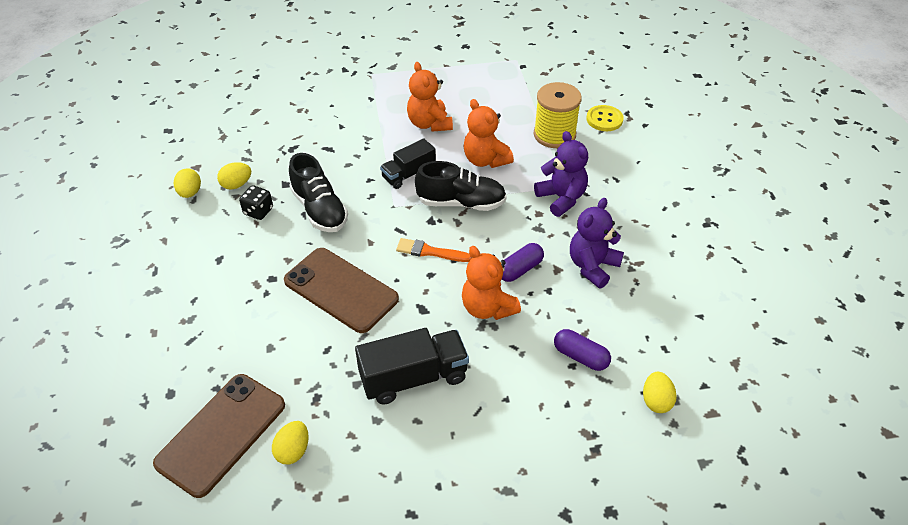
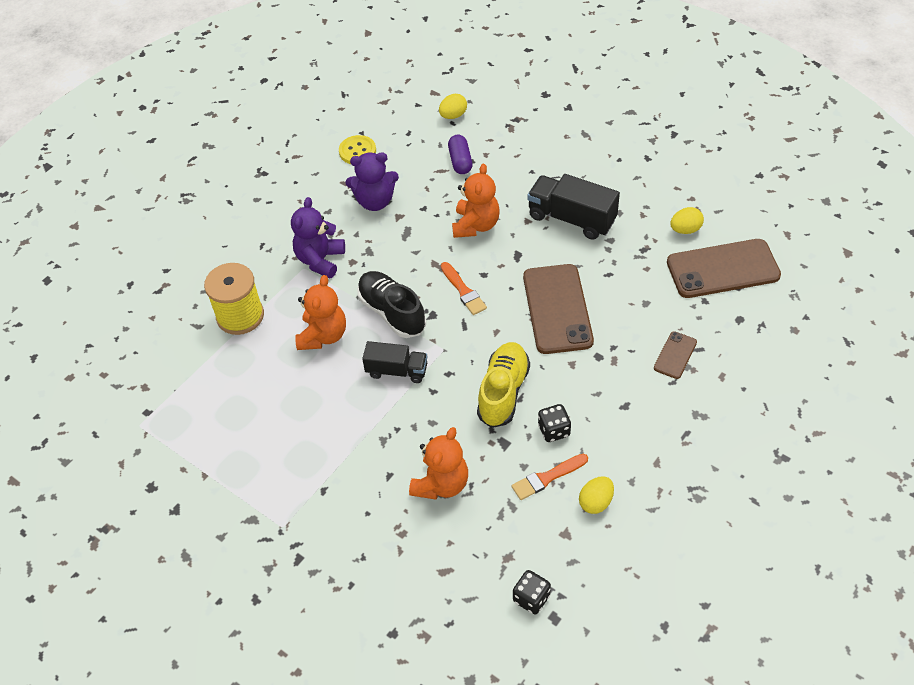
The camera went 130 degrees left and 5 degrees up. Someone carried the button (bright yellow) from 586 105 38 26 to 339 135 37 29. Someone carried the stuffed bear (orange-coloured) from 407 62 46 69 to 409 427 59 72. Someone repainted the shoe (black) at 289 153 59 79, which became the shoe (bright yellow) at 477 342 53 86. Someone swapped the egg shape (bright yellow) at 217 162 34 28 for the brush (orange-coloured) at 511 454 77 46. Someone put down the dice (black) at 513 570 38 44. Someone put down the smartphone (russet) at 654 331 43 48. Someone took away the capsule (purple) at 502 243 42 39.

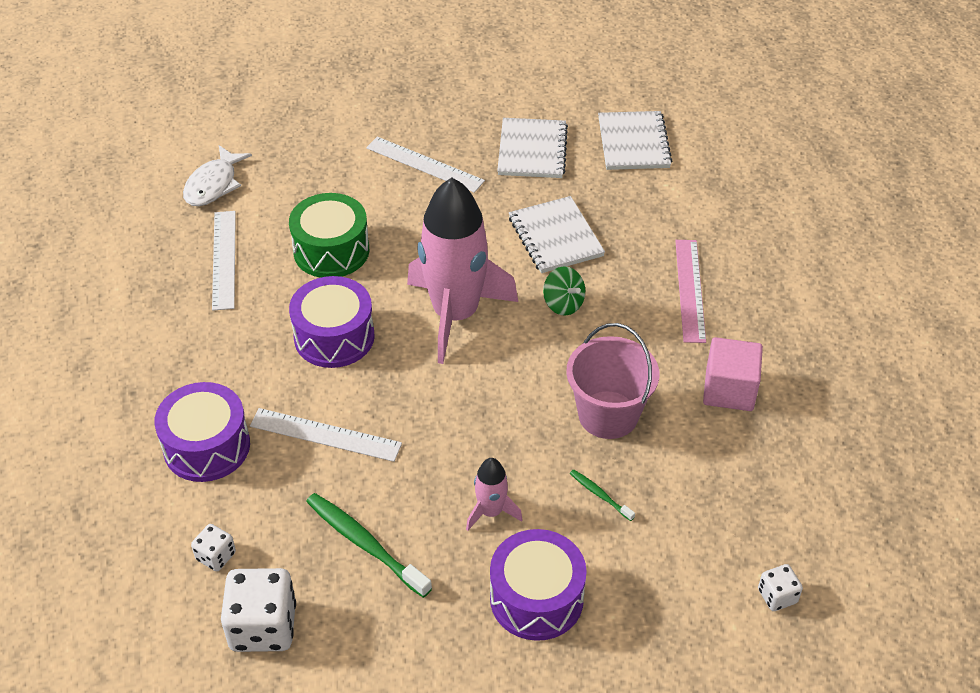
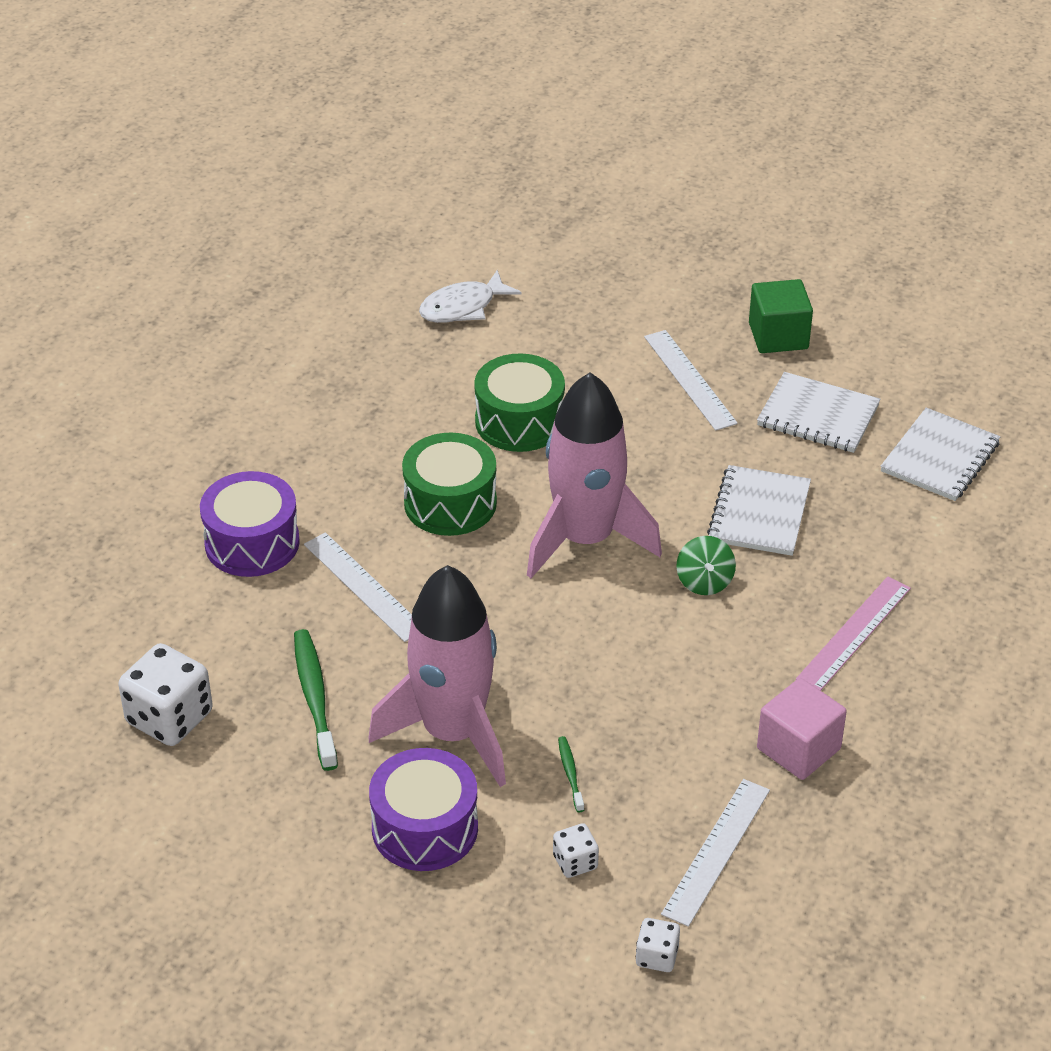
The camera went 35 degrees right and 5 degrees down. Someone scaled the spaceship (rose-pink) at 466 458 57 73 by 2.28. Someone repainted the drum (purple) at 289 276 86 92, which became the drum (green) at 402 433 95 103. Someone carried the dice (white) from 191 524 45 47 to 553 823 46 55. Someone carried the straightedge (white) from 212 211 24 100 to 661 779 109 148. Someone put down the cube (green) at 749 279 64 74. Someone rotated the notepad (white) at 497 118 71 60 by 75 degrees clockwise. Someone took away the bucket (rose-pink) at 566 323 93 116.

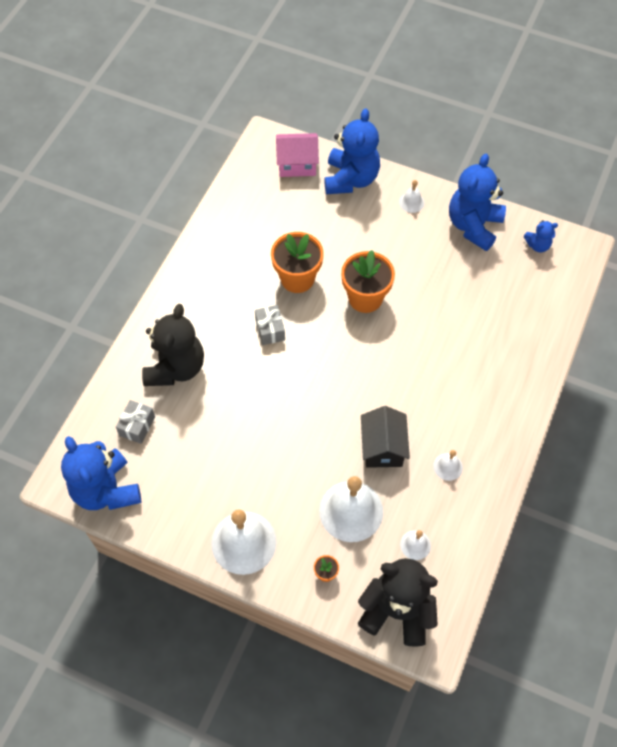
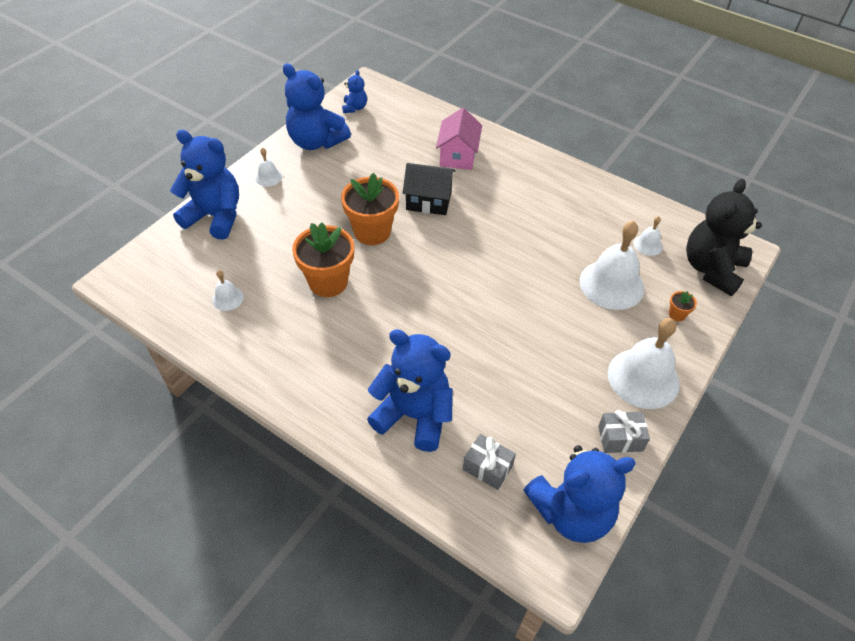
The camera went 80 degrees left and 10 degrees down. Someone carried the school bell (white) from 433 450 30 31 to 212 270 32 41. Someone repainted the stuffed bear (black) at 142 304 62 82, which became the stuffed bear (blue) at 367 329 86 123. Someone carried the cottage (black) from 361 406 49 62 to 403 163 52 52. Someone carried the cottage (rose-pink) from 276 133 43 44 to 436 108 46 62. Someone carried the wrapped gift (gray) from 255 305 30 40 to 598 410 52 43.

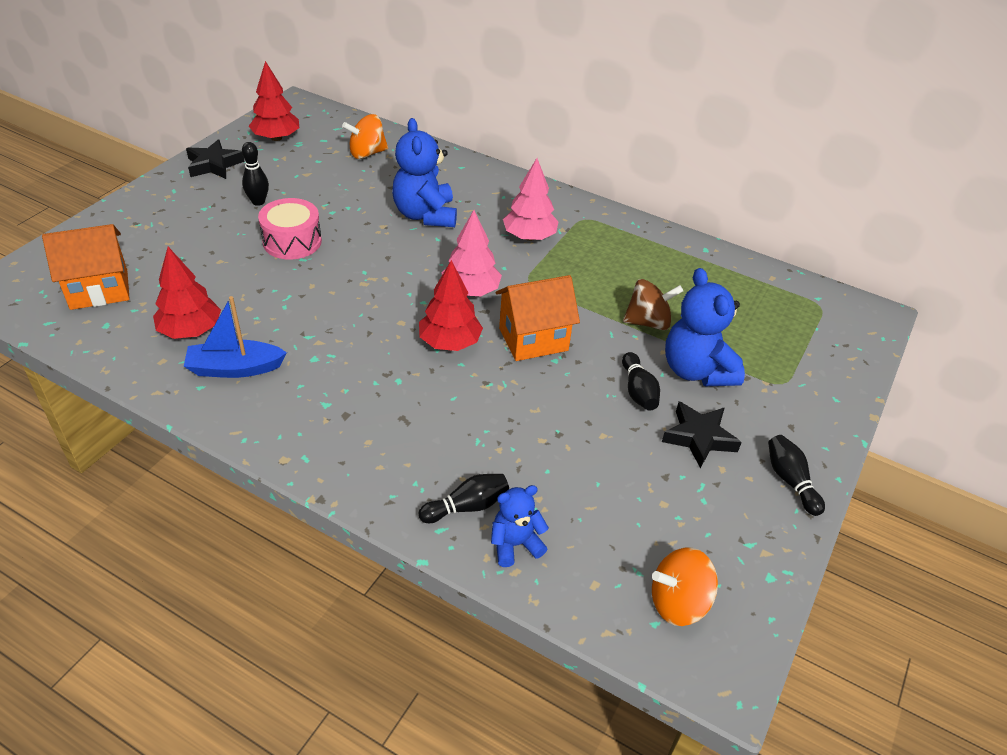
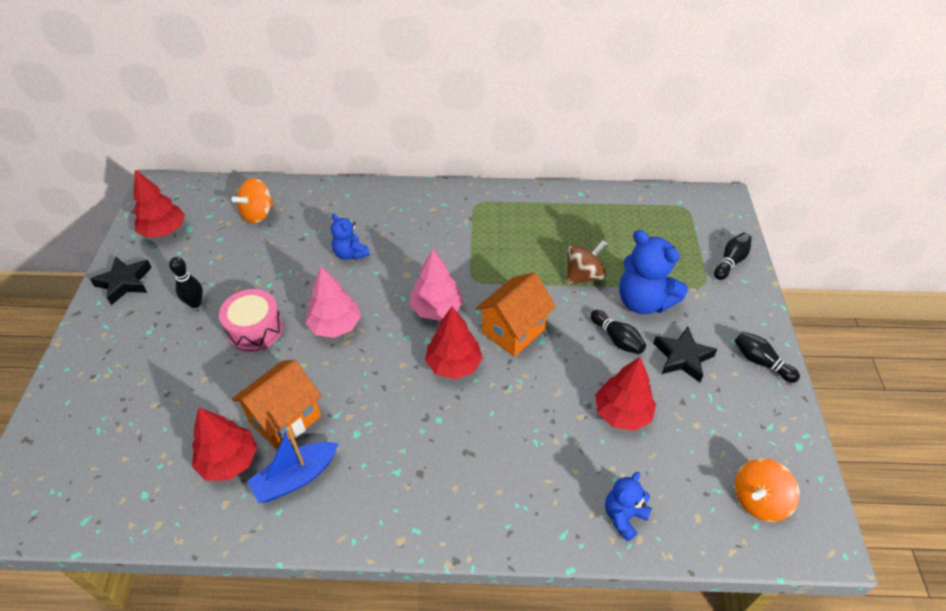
The camera went 25 degrees left and 5 degrees up. Someone carried the cottage (orange-coloured) from 42 224 88 86 to 232 360 90 90. Someone carried the toy tree (rose-pink) from 503 158 55 83 to 305 266 56 72. Someone scaled the stuffed bear (blue) at 392 118 65 109 by 0.57. Someone put down the toy tree (scarlet) at 595 357 61 74. Someone carried the tenpin (black) from 419 474 90 49 to 714 233 38 47.

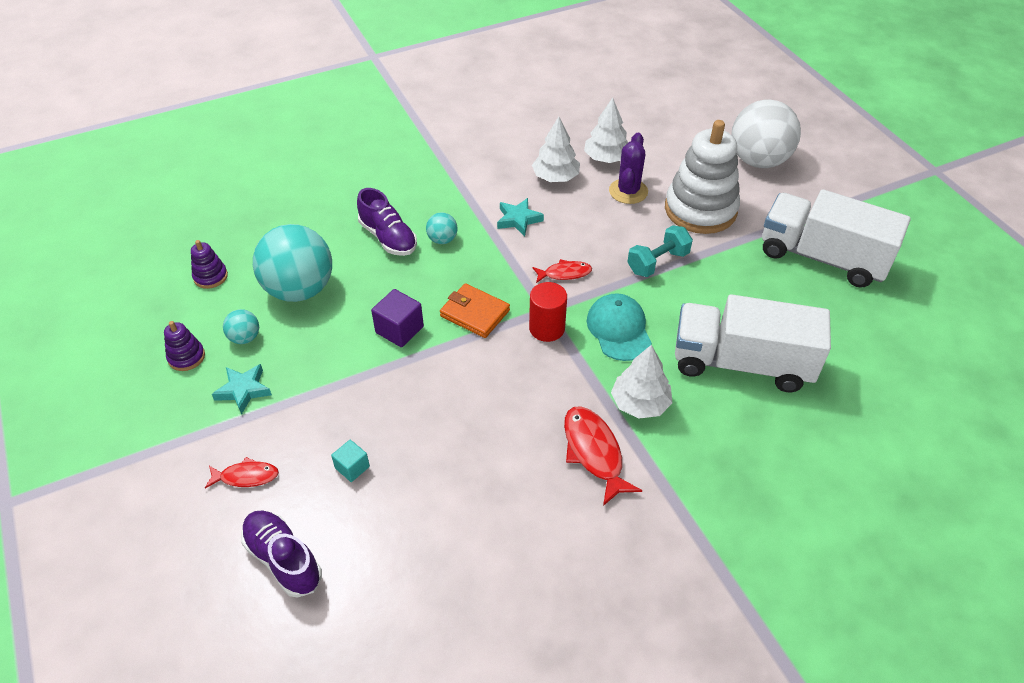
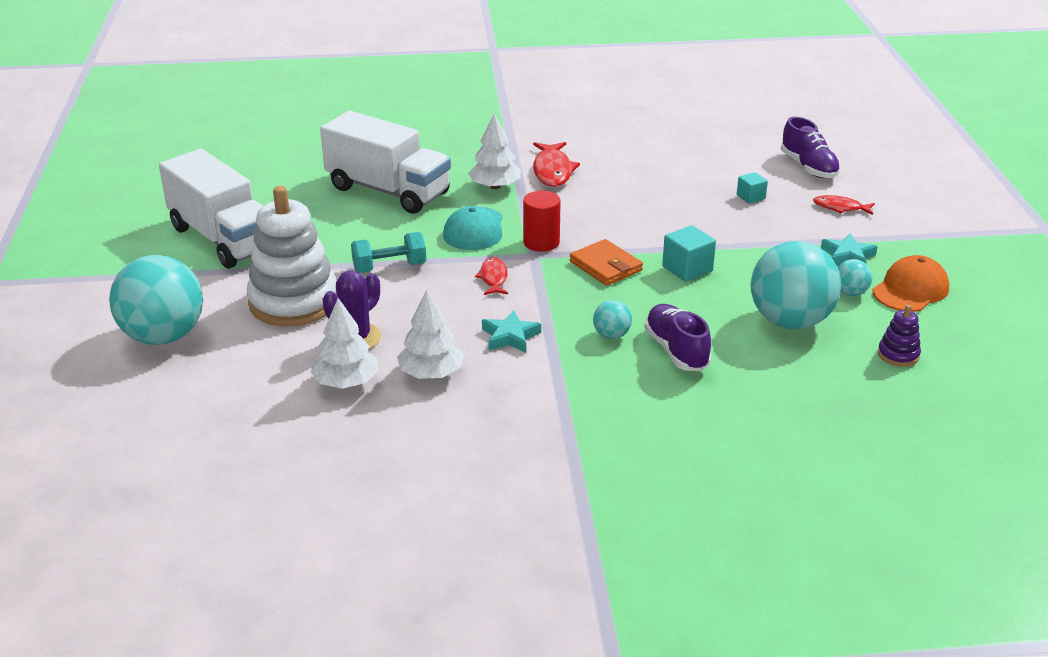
The camera went 160 degrees left and 15 degrees down. Someone repainted the sphere (white) at 731 99 70 69, which became the sphere (aqua) at 109 255 94 90. Someone rotated the toy fish (scarlet) at 532 259 60 24 by 75 degrees clockwise. Someone repainted the cube (purple) at 371 289 53 58, which became the cube (aqua) at 662 225 54 57. Someone swapped the ring stacker (purple) at 164 321 41 50 for the cap (orange-coloured) at 872 255 77 57.

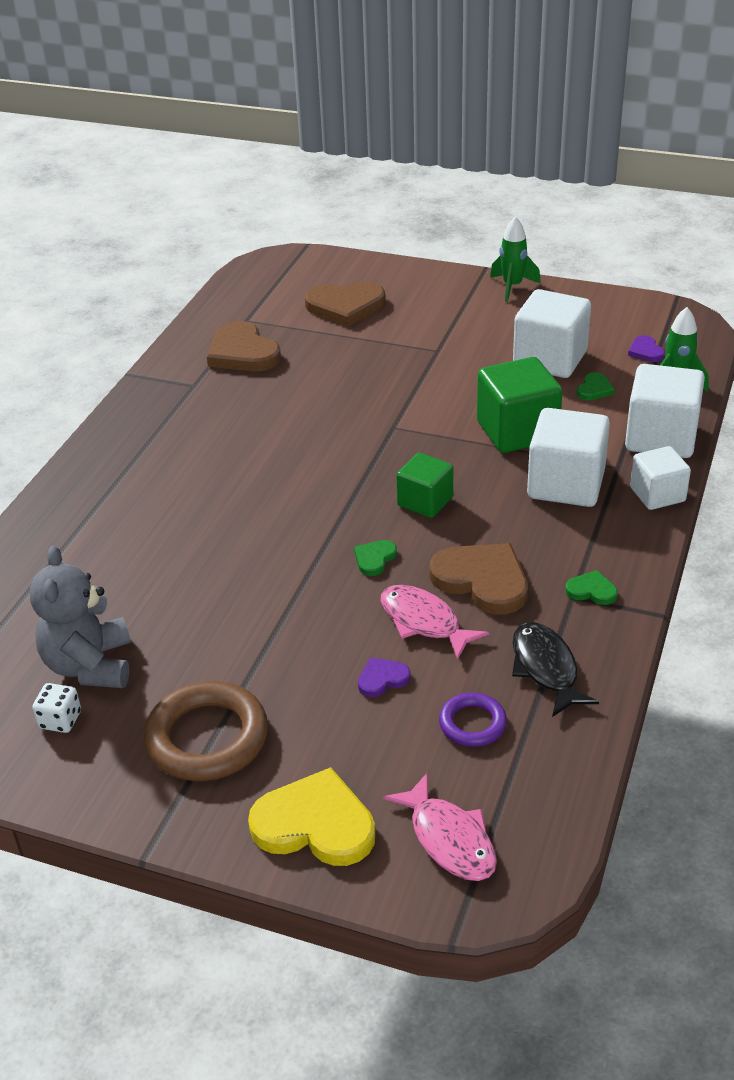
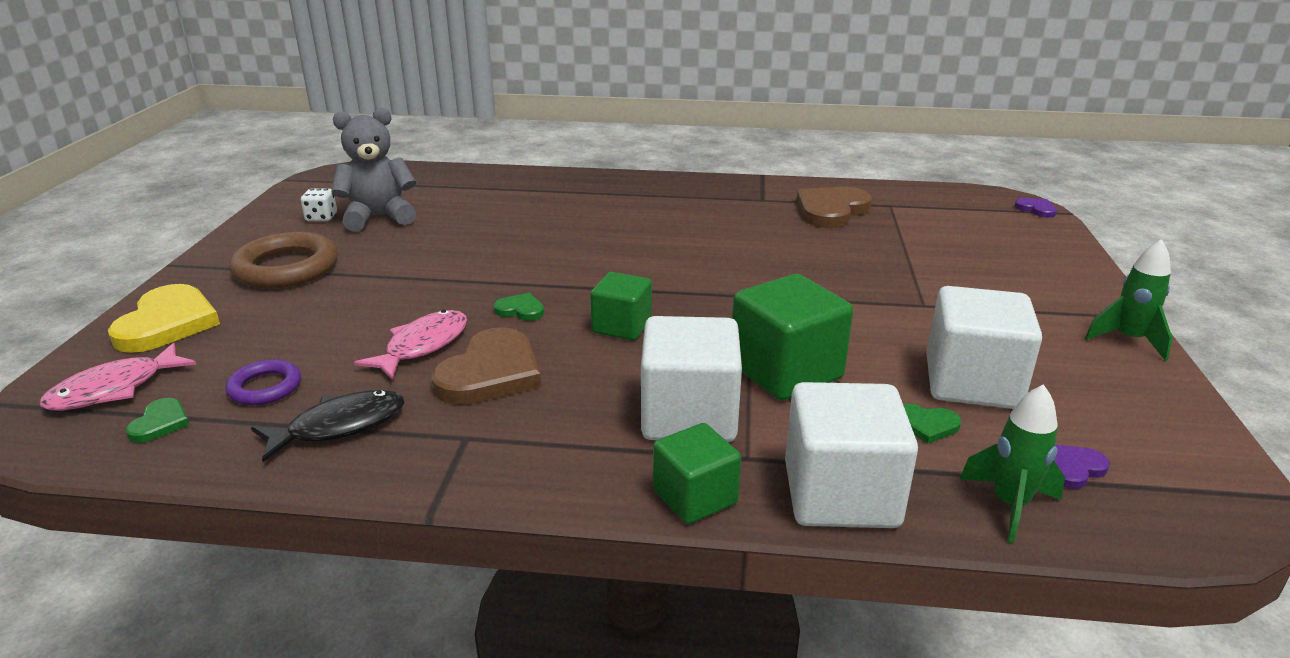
The camera went 75 degrees right and 10 degrees down. Someone carried the heart shape (green) from 565 570 53 35 to 126 398 64 45. Someone repainted the cube (white) at 630 446 61 64, which became the cube (green) at 653 423 88 101. Someone carried the heart shape (purple) from 358 657 53 40 to 1015 198 42 20. Someone took away the heart shape (russet) at 305 281 80 45.

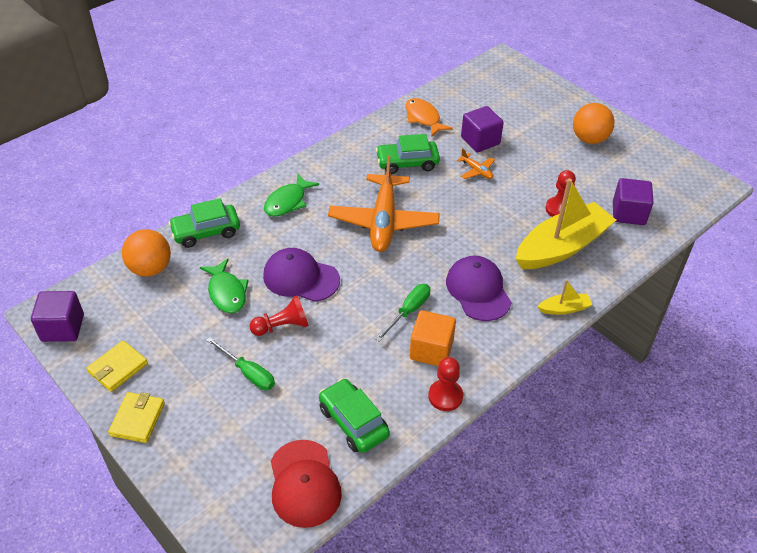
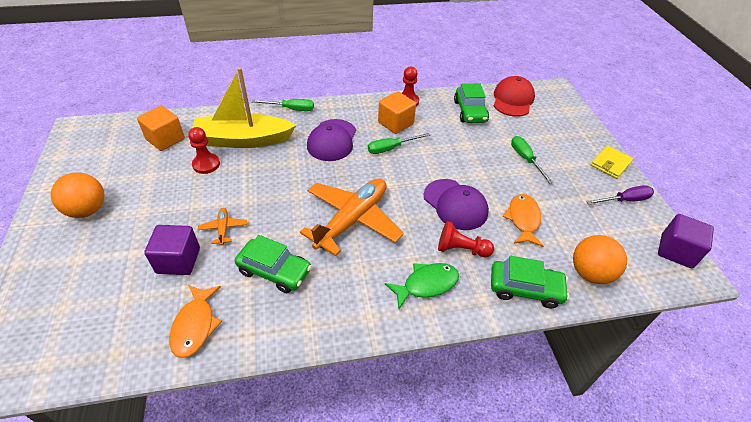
The camera went 150 degrees left and 0 degrees up. Someone repainted the cube (purple) at 613 178 41 47, which became the cube (orange-coloured) at 137 106 48 45. Someone swapped the boat (bright yellow) at 537 280 55 35 for the screwdriver (green) at 252 99 62 12. Someone carried the chess pawn (scarlet) from 249 295 60 41 to 438 221 56 36. Someone repainted the toy fish (green) at 200 259 49 54, which became the toy fish (orange-coloured) at 502 194 41 53. Someone swapped the wallet (bright yellow) at 86 340 62 52 for the screwdriver (purple) at 586 185 68 20.

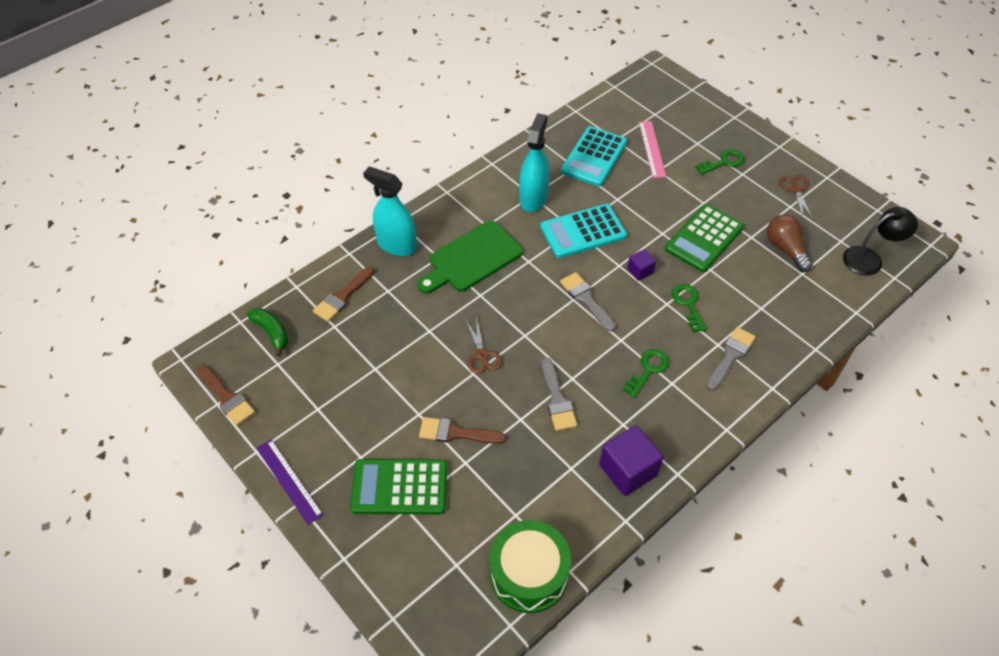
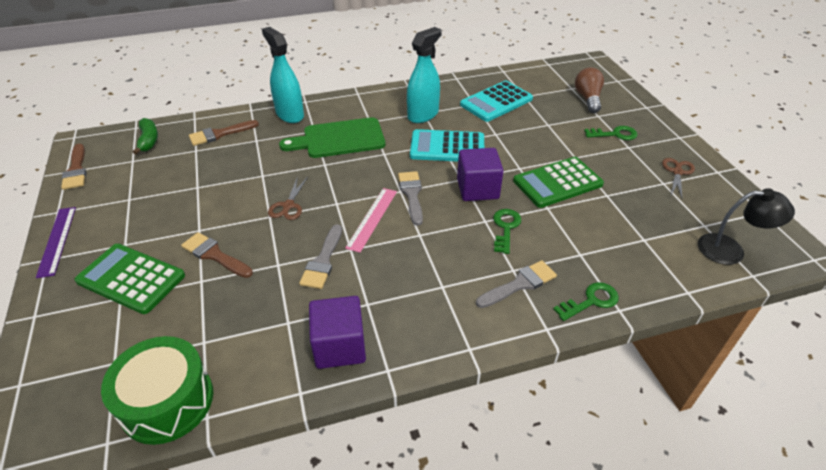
The camera went 25 degrees right and 10 degrees down. Someone carried the straightedge (rose-pink) from 639 121 27 57 to 345 188 52 65. Someone scaled the cube (purple) at 627 249 29 32 by 1.89. Someone carried the latchkey (green) from 623 349 46 48 to 553 282 66 39. Someone carried the light bulb (russet) from 767 214 46 58 to 575 67 29 46.

